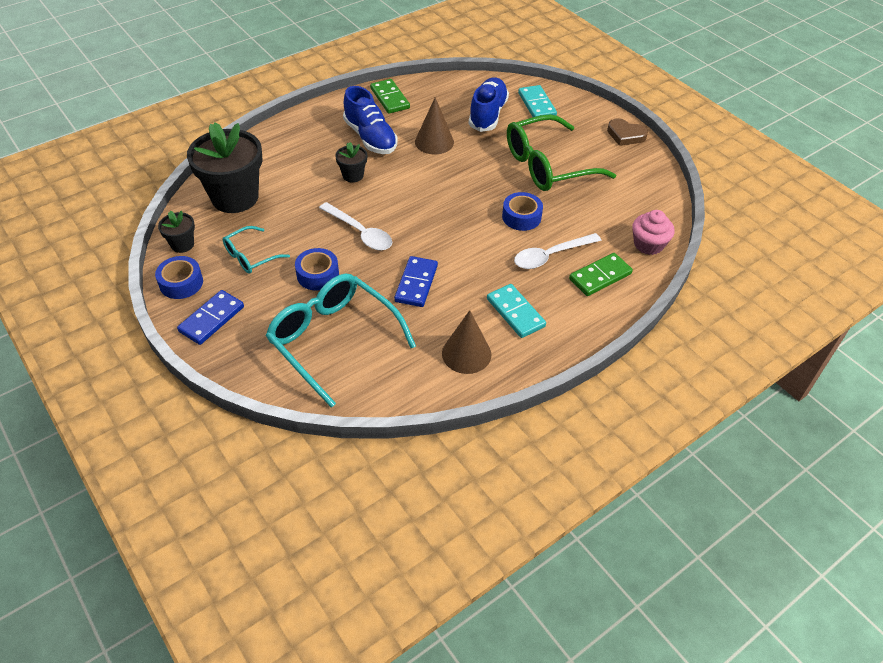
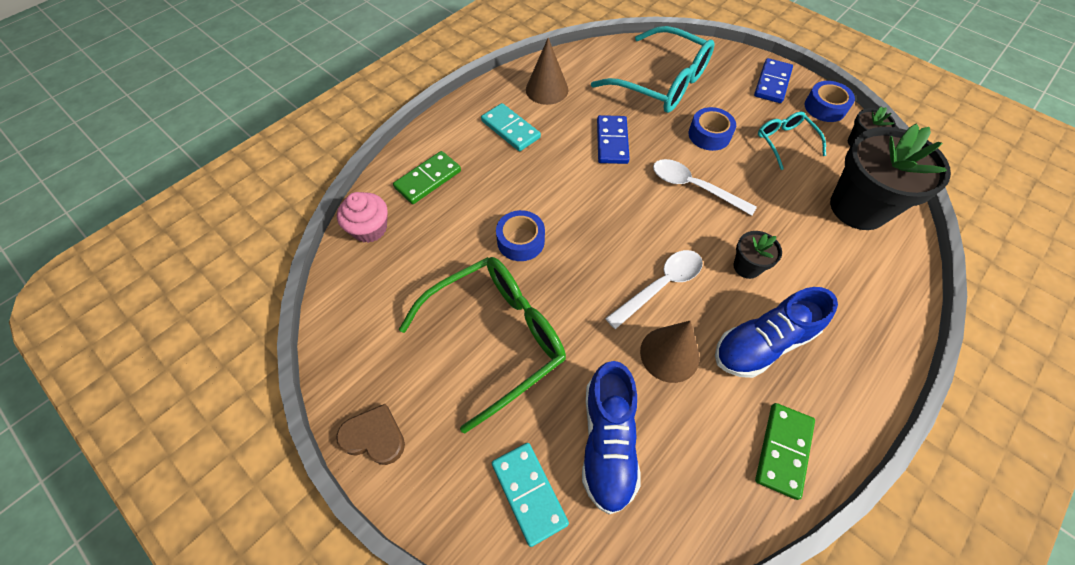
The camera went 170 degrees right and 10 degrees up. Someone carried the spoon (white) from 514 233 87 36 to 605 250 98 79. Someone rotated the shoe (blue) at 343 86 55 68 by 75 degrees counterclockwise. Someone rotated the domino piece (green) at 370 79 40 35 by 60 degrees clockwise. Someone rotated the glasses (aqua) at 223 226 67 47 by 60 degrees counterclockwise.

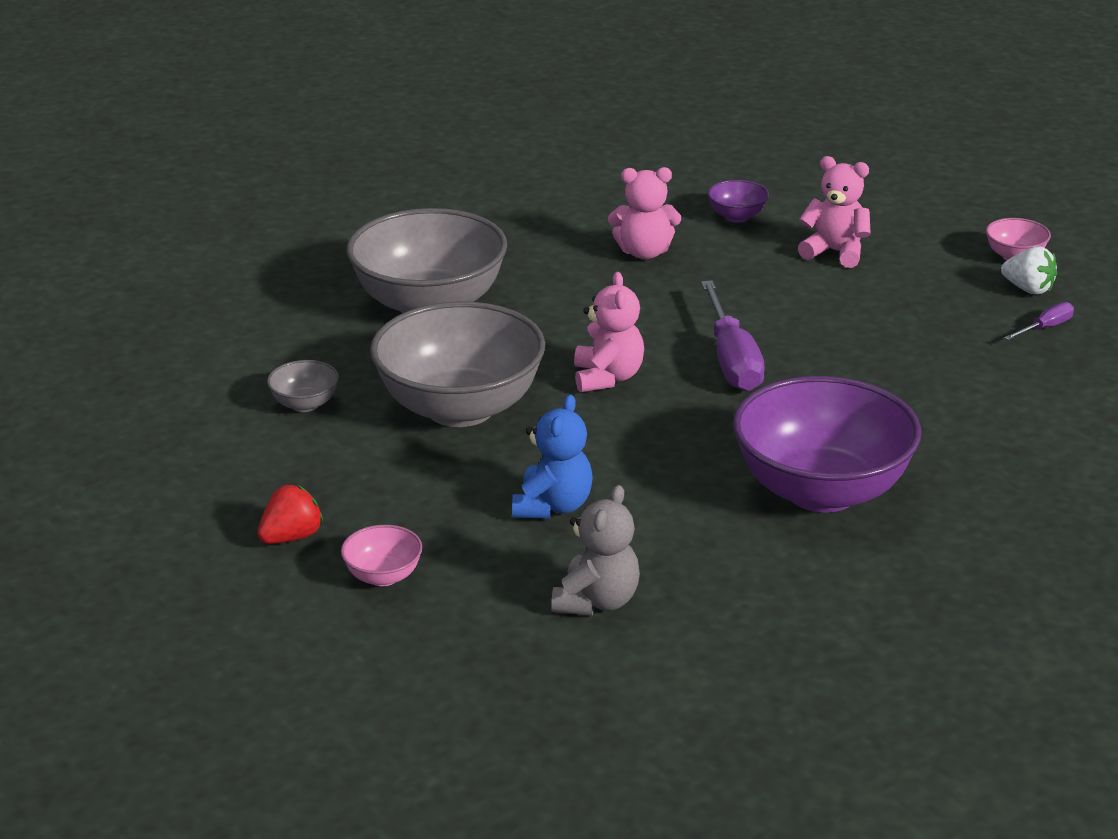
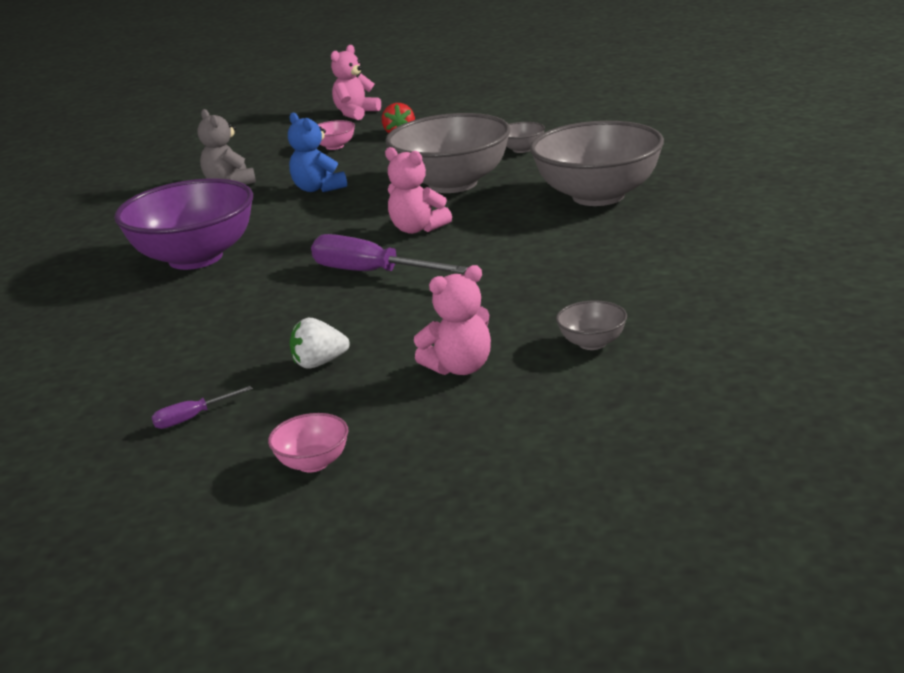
The camera went 130 degrees right and 5 degrees down. Someone rotated the screwdriver (purple) at 1004 302 70 38 by 60 degrees clockwise. Someone carried the strawberry (white) from 1001 246 56 49 to 290 318 60 50. Someone carried the stuffed bear (rose-pink) from 608 167 73 92 to 331 45 50 75. Someone repainted the bowl (purple) at 708 180 61 43, which became the bowl (gray) at 556 301 71 49.

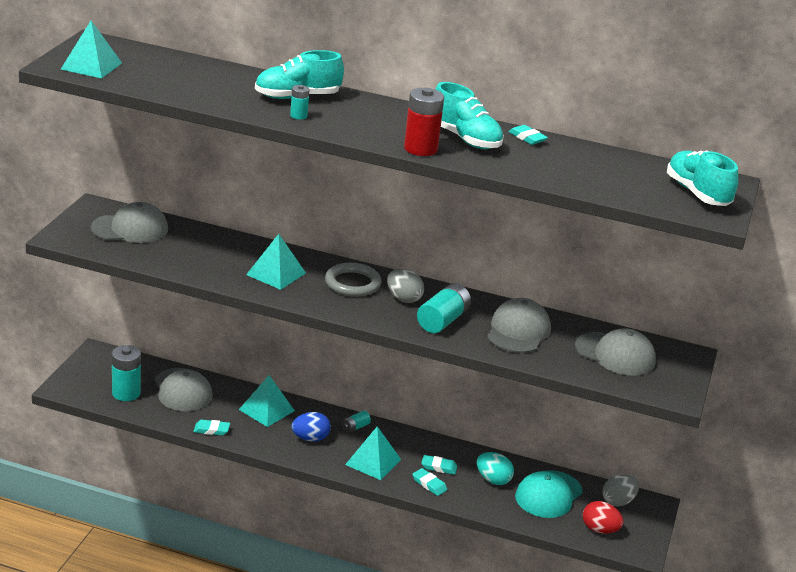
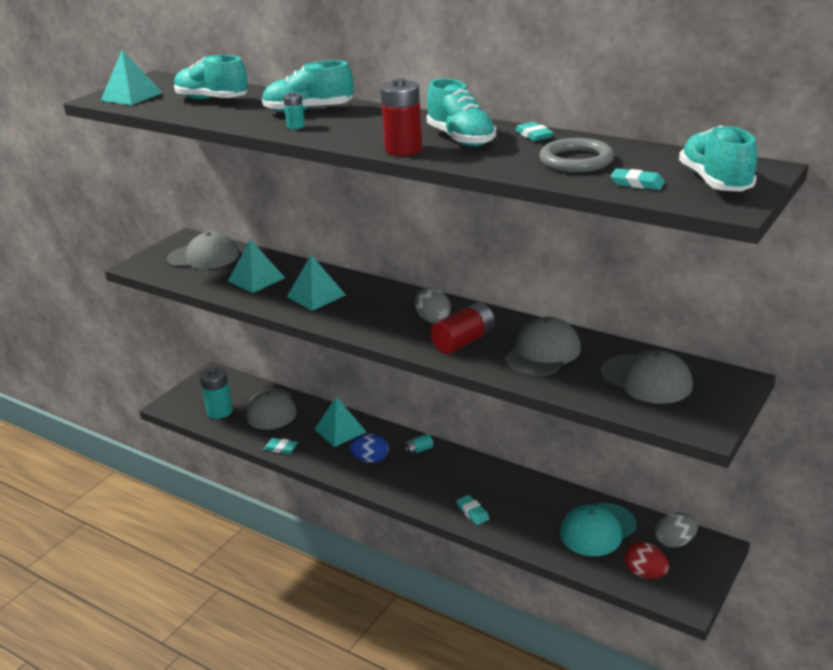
The camera went 20 degrees right and 0 degrees up. Someone put down the shoe (aqua) at 174 55 74 44. Someone carried the pyramid shape (aqua) from 345 426 56 54 to 228 240 57 53. Someone repainted the AA battery (aqua) at 417 283 54 50, which became the AA battery (scarlet) at 431 302 64 52. Someone carried the ring (gray) from 325 263 57 34 to 539 138 75 35. Someone carried the gum eraser (aqua) from 421 455 36 20 to 610 169 55 21. Someone took away the egg shape (aqua) at 477 452 37 33.

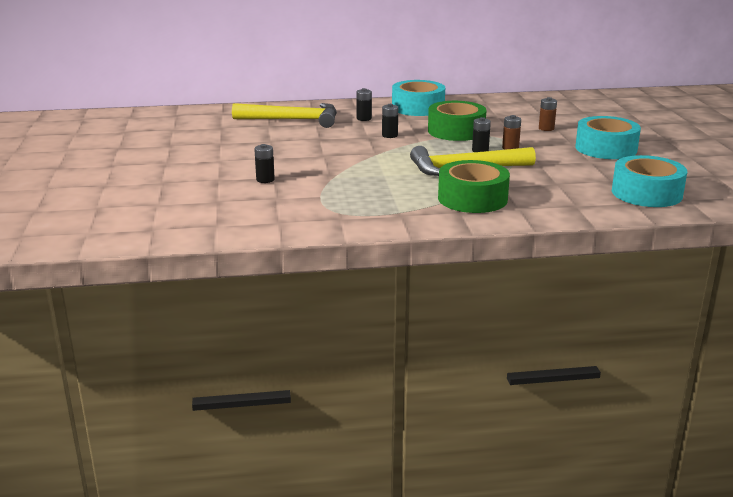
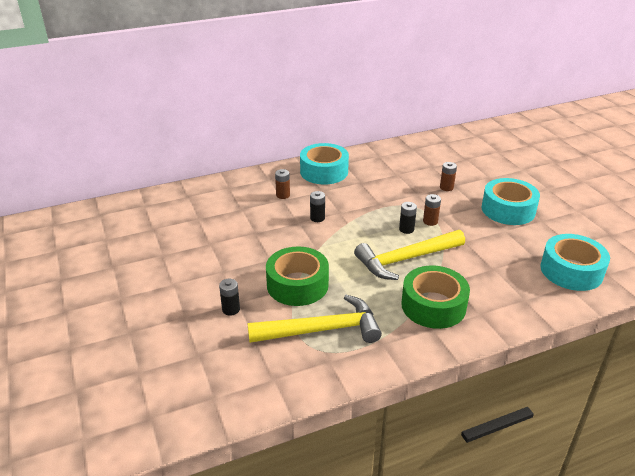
The camera went 15 degrees left and 10 degrees up. Someone carried the hammer (bright yellow) from 232 103 105 25 to 247 295 135 48. Someone carried the sticky tape (green) from 428 101 58 40 to 266 246 63 60. Someone repainted the AA battery (black) at 356 88 16 33, which became the AA battery (russet) at 275 169 15 30.

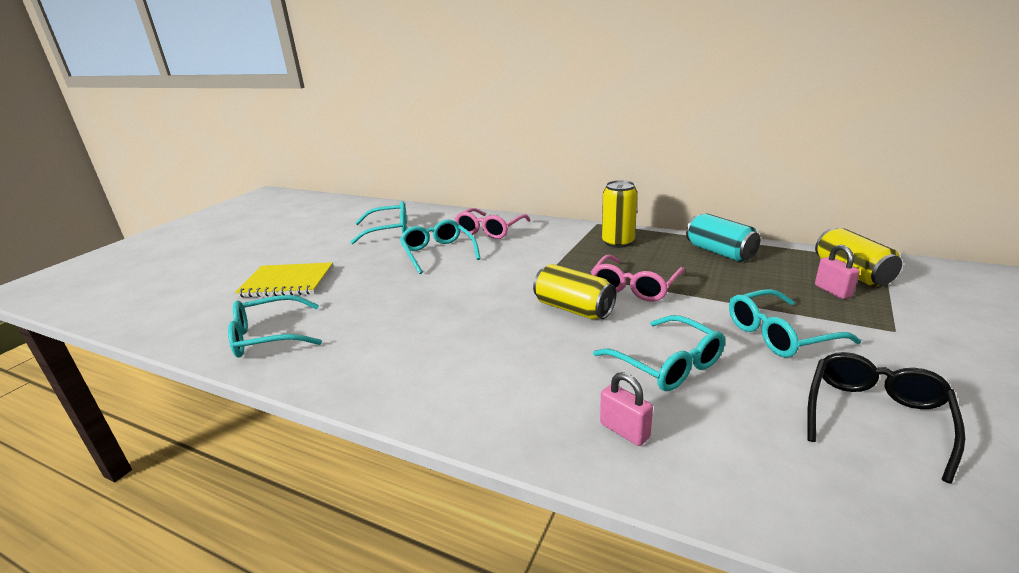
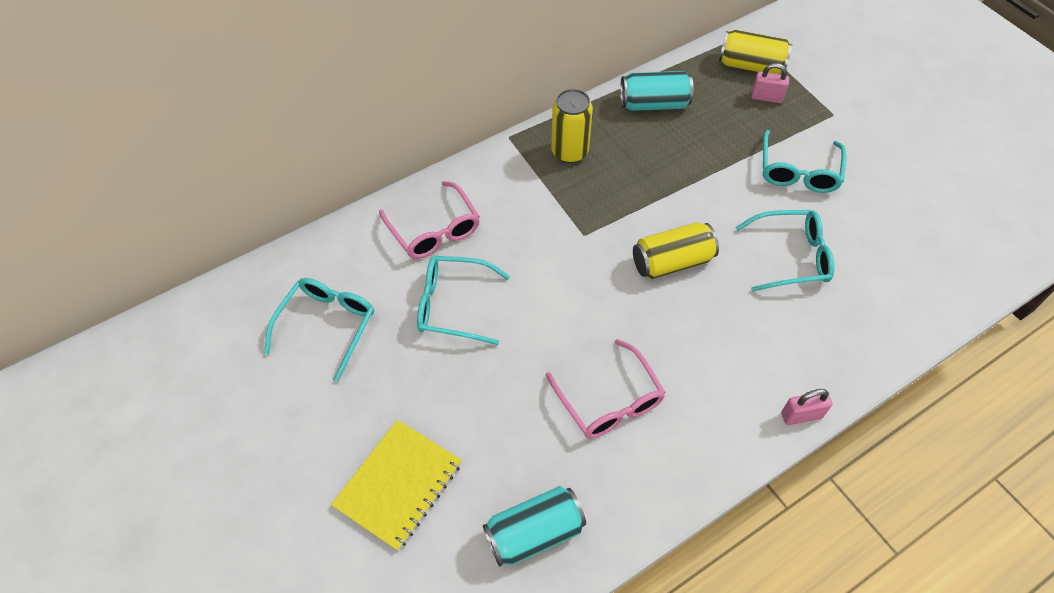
The camera went 60 degrees left and 30 degrees up. Someone swapped the glasses (aqua) at 228 295 94 63 for the tin (aqua) at 483 486 103 81. Someone carried the glasses (rose-pink) from 591 255 94 47 to 546 339 120 100. Someone carried the padlock (rose-pink) from 600 372 53 74 to 781 389 51 36. Someone took away the glasses (black) at 807 352 158 132.

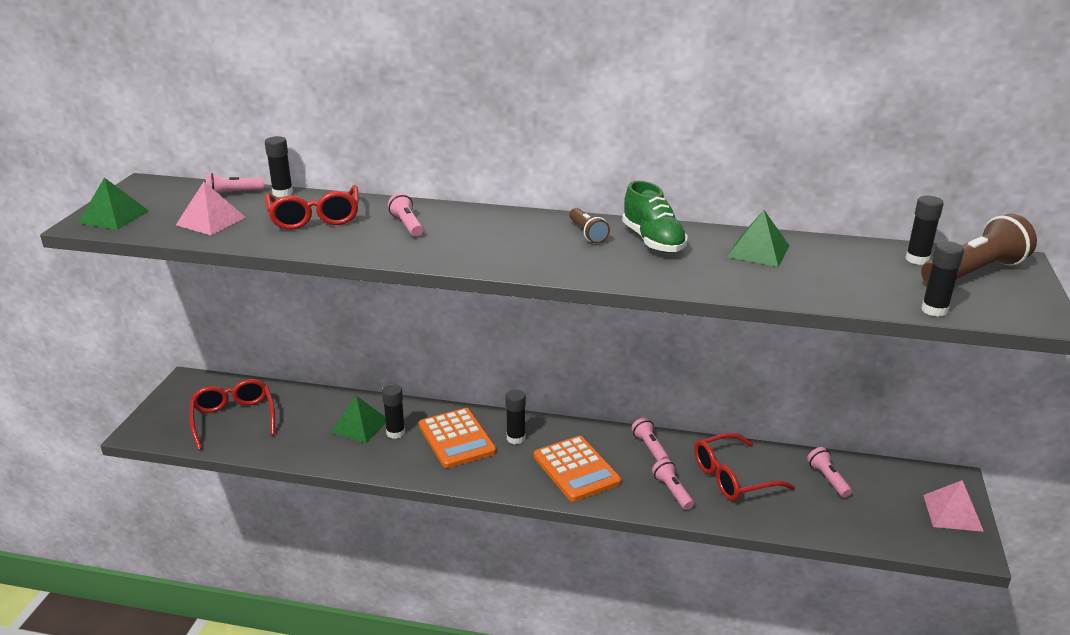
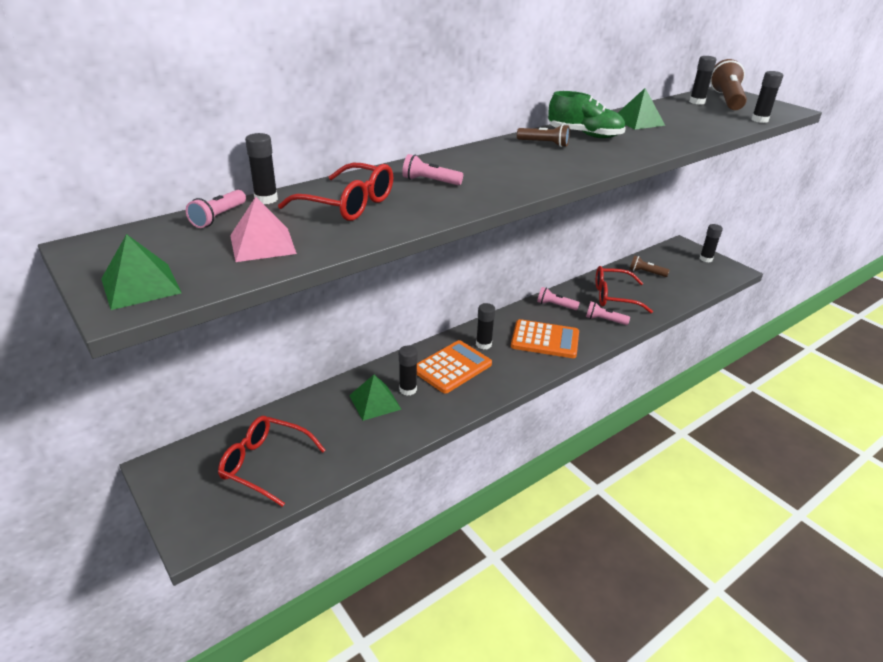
The camera went 50 degrees left and 5 degrees up. Someone rotated the calculator (orange-coloured) at 419 408 78 60 by 60 degrees counterclockwise. Someone rotated the glasses (scarlet) at 694 433 101 68 by 75 degrees clockwise. Someone repainted the pocket torch (rose-pink) at 807 447 45 51, which became the pocket torch (russet) at 630 255 40 22. Someone swapped the pyramid shape (rose-pink) at 923 480 61 52 for the glue (black) at 700 224 23 39.

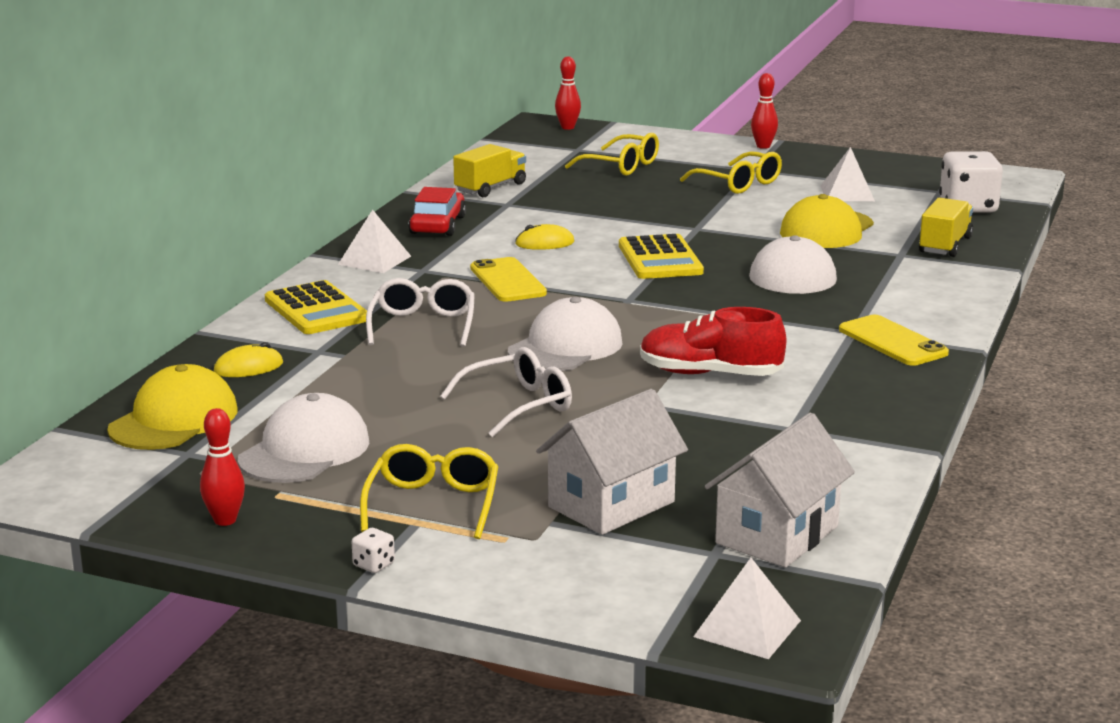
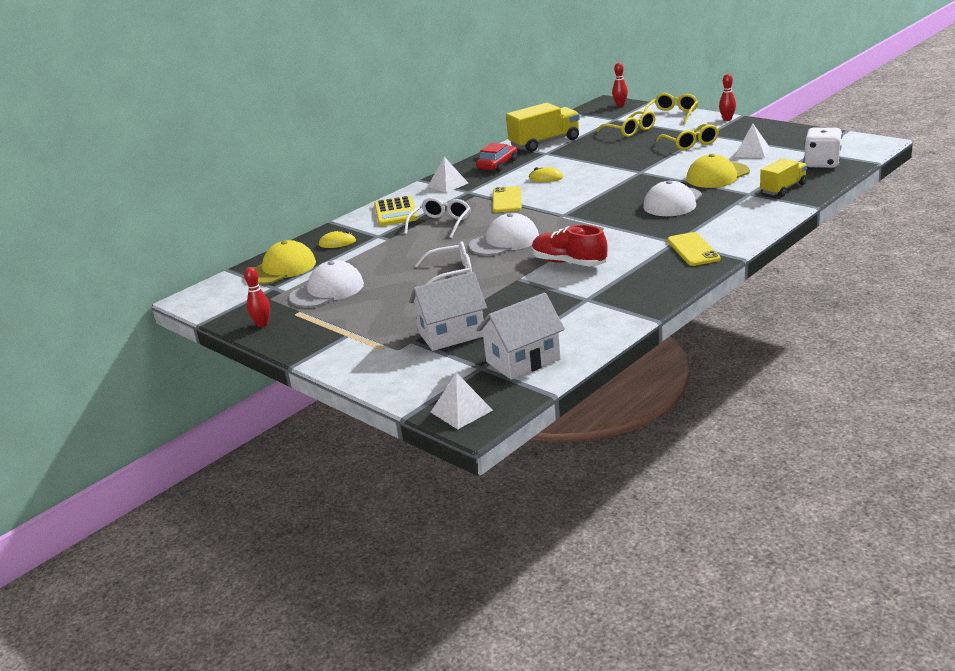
The camera went 25 degrees right and 5 degrees up. Someone scaled the truck (bright yellow) at 453 144 73 53 by 1.56. Someone carried the glasses (bright yellow) from 360 444 138 95 to 644 93 54 31. Someone took away the dice (white) at 352 528 43 45. Someone took away the calculator (bright yellow) at 619 234 85 45.

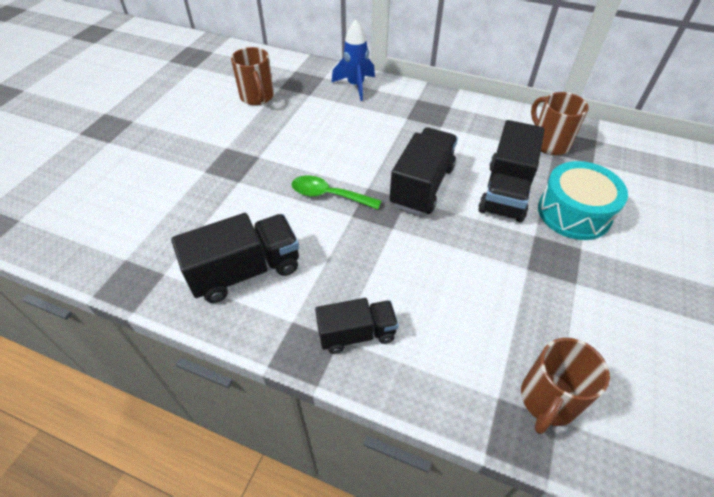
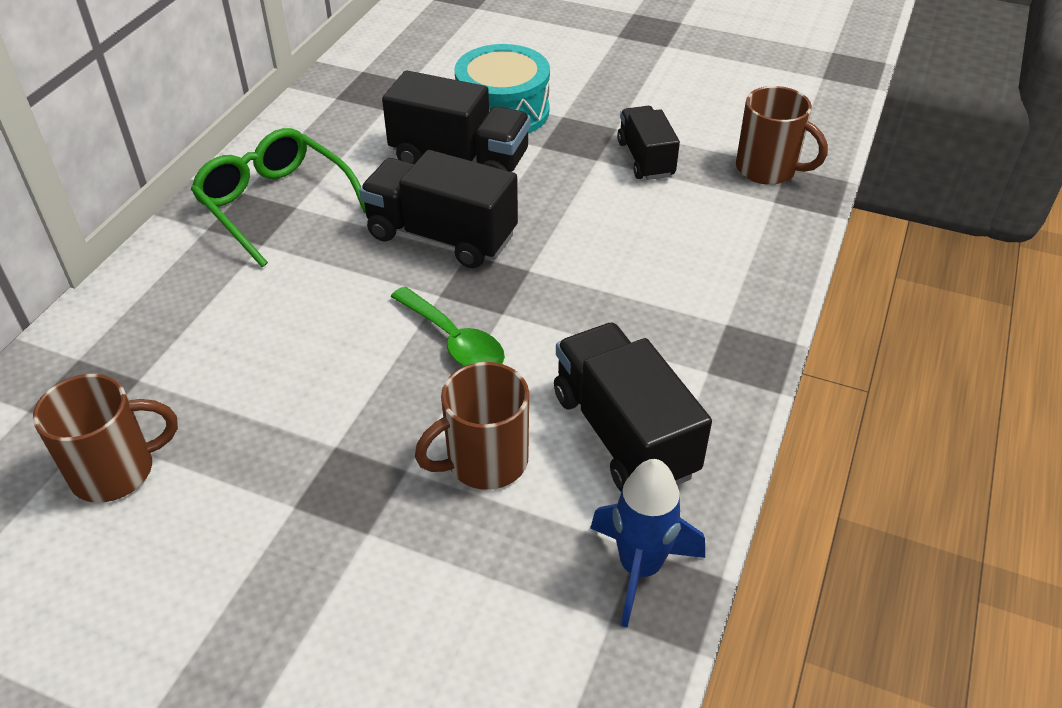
The camera went 90 degrees left and 5 degrees down. Someone put down the glasses (green) at 191 128 175 139. Someone rotated the spoon (green) at 291 175 90 34 by 60 degrees counterclockwise. Someone carried the coffee mug (russet) from 531 92 58 63 to 415 362 114 128. Someone carried the spaceship (blue) from 331 19 44 82 to 590 459 115 169. Someone carried the truck (black) from 315 298 83 56 to 617 106 63 74.

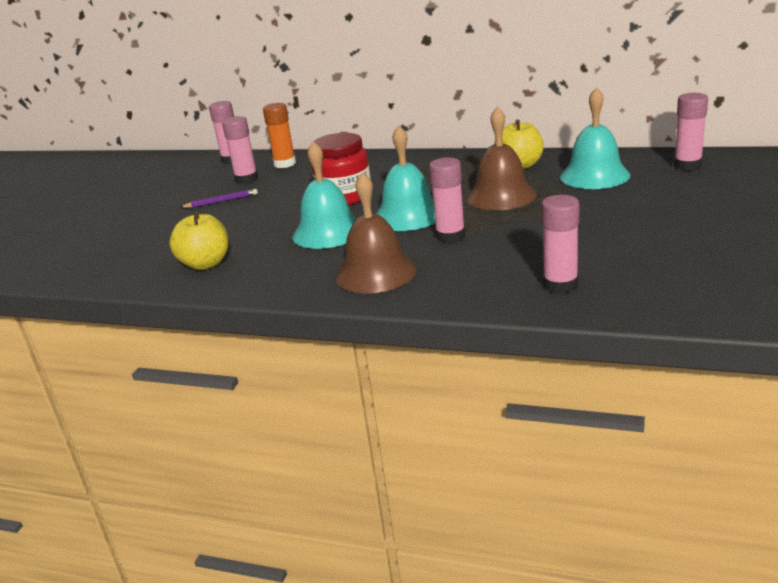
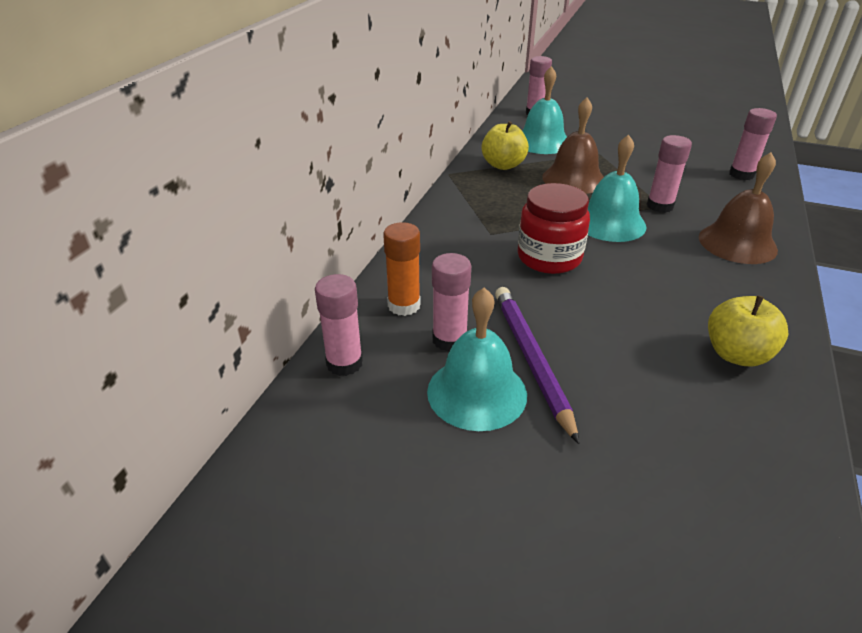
The camera went 90 degrees left and 10 degrees up. Someone carried the school bell (aqua) from 292 141 64 108 to 427 288 100 143. Someone scaled the wooden pencil (purple) at 181 189 77 19 by 1.93.

